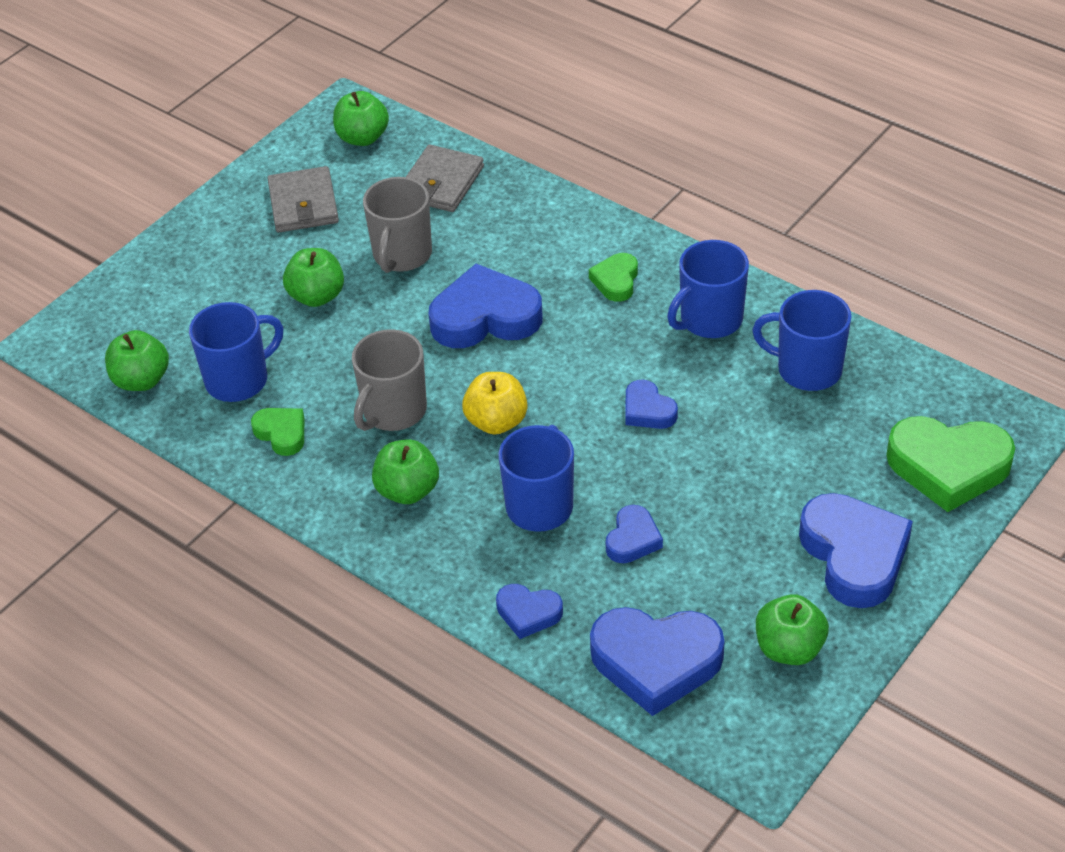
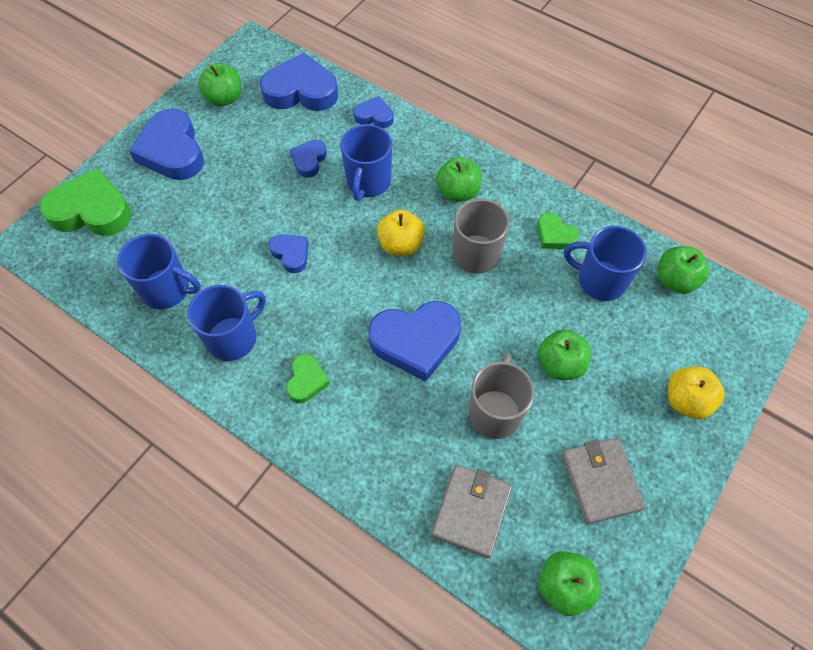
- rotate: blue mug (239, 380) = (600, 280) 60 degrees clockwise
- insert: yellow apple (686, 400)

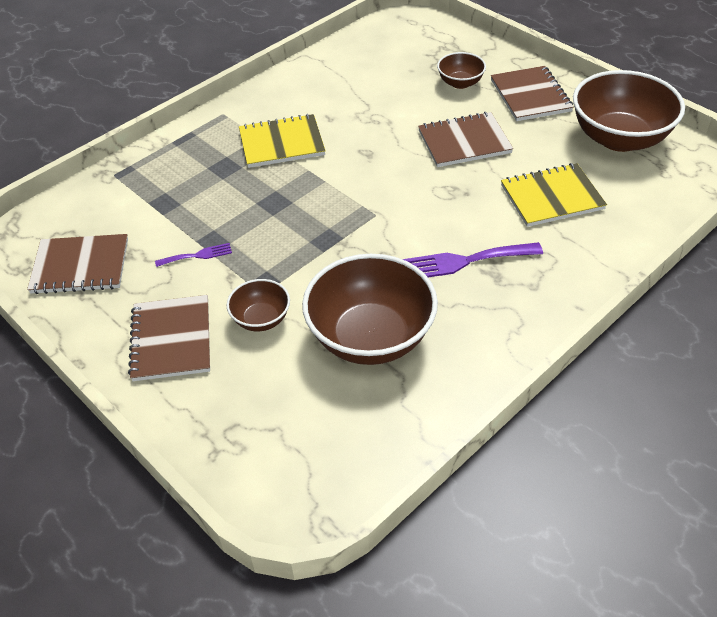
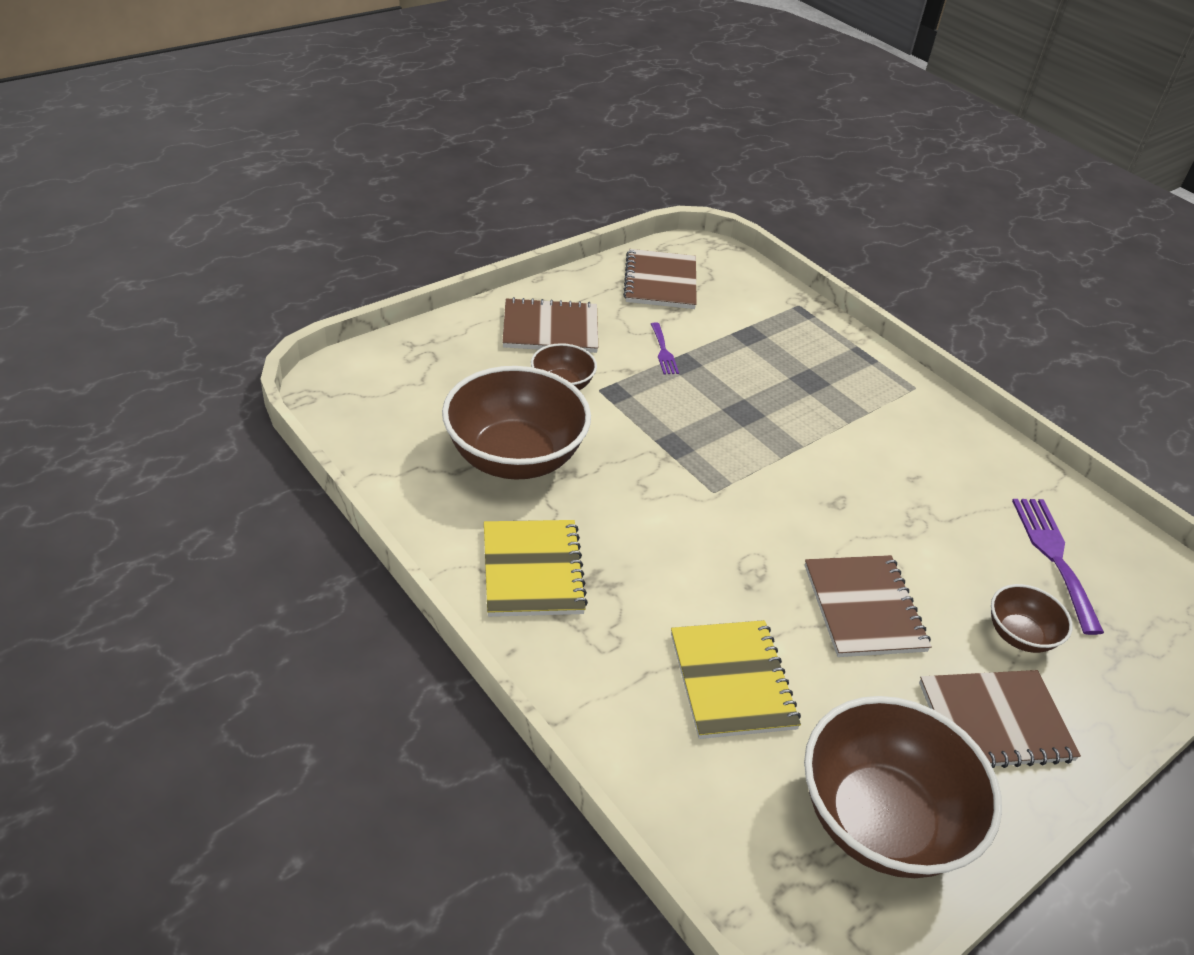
- move: yellow notebook (281, 143) to (532, 570)
- move: purple fork (463, 261) to (1054, 556)

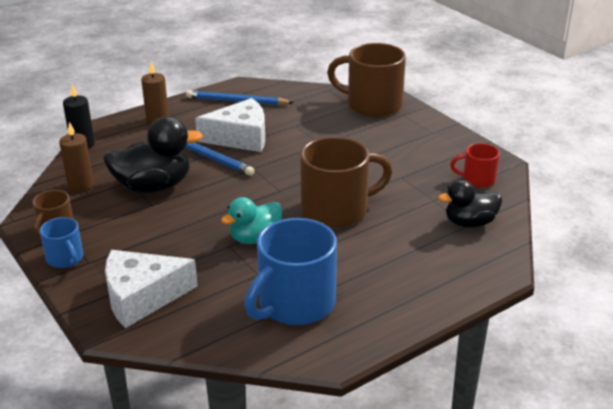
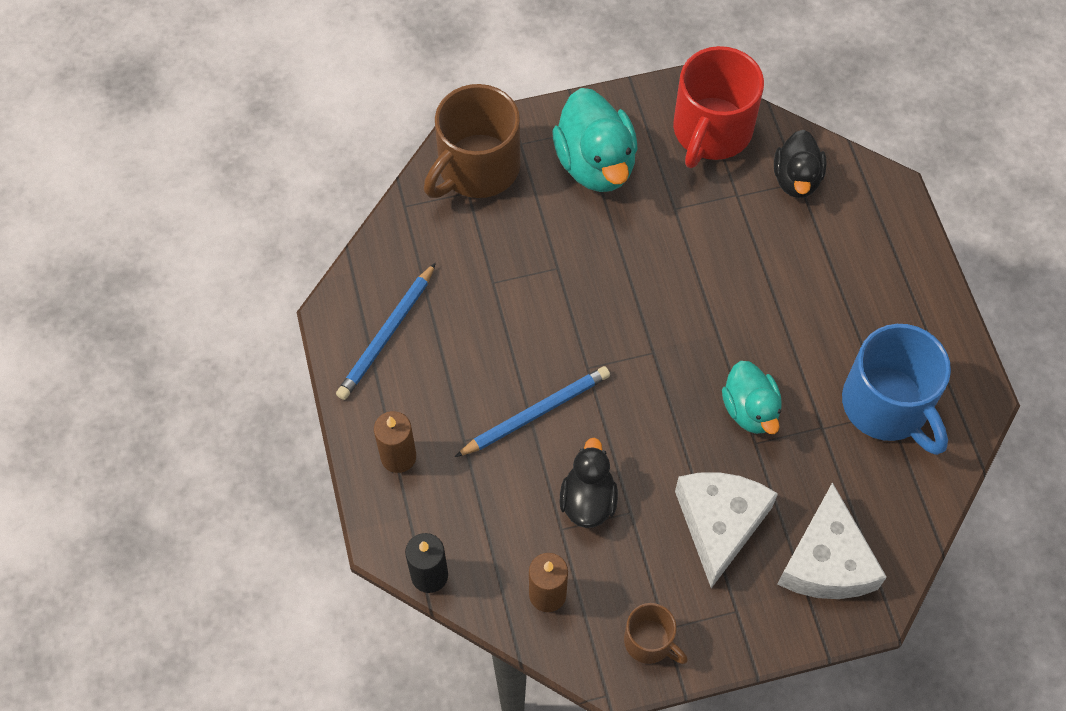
- move: white cheese (240, 137) to (719, 524)
- resize: black duck (153, 187) = (588, 500) x0.64
- delete: brown mug (337, 210)
- resize: red mug (477, 179) = (711, 131) x1.93
- delete: blue mug (65, 258)
- insert: turquoise duck (595, 164)

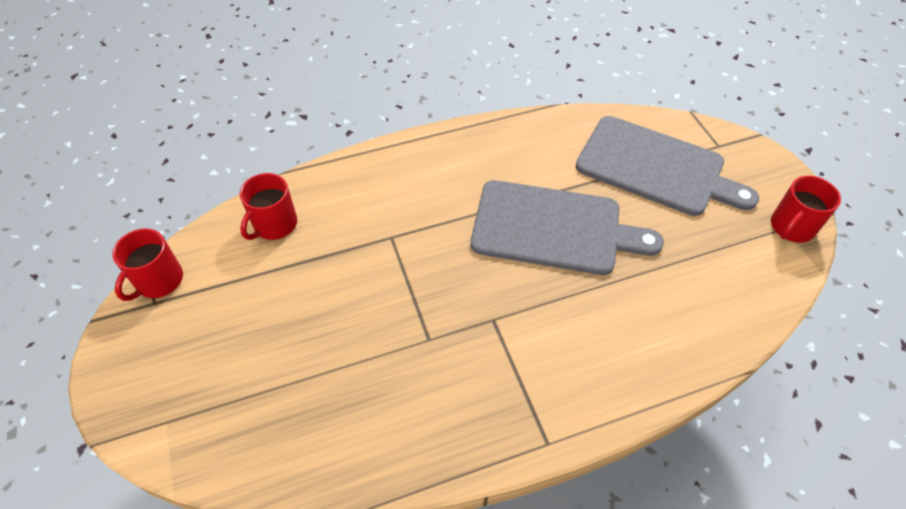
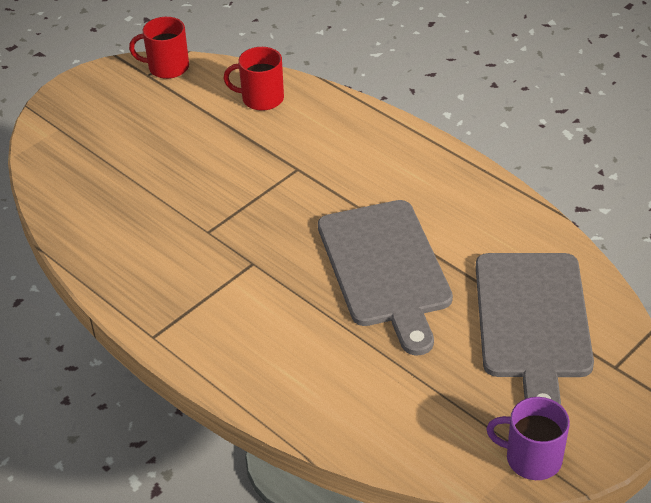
- recolor: red mug (791, 227) to purple mug (532, 458)

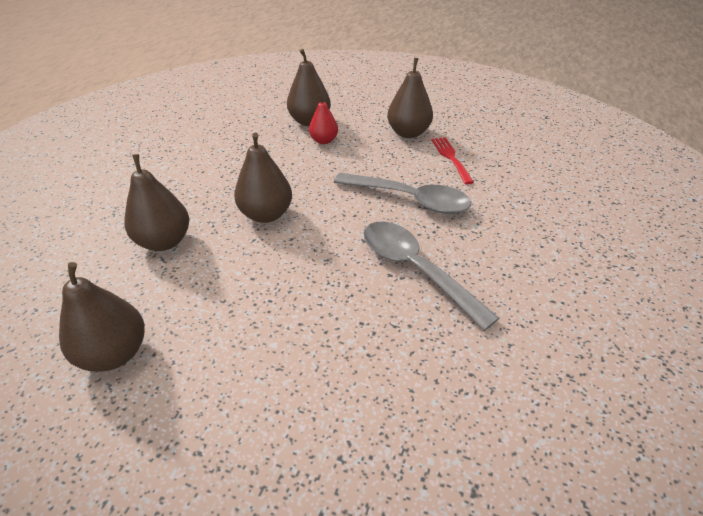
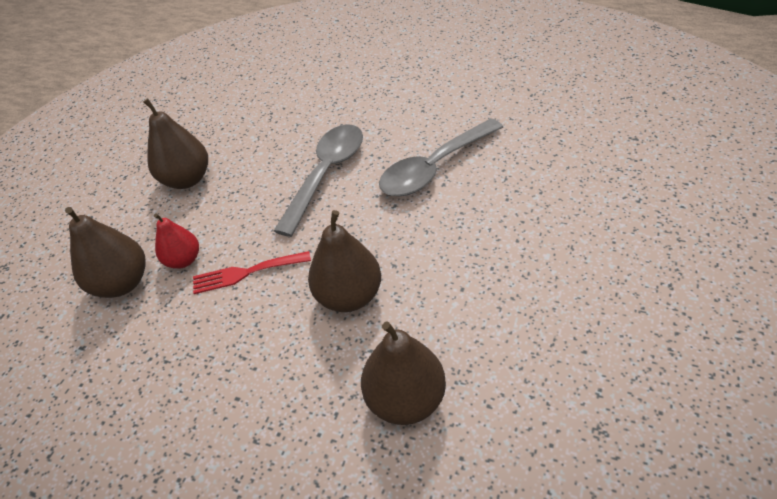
- move: red fork (450, 158) to (246, 273)
- delete: brown pear (115, 353)

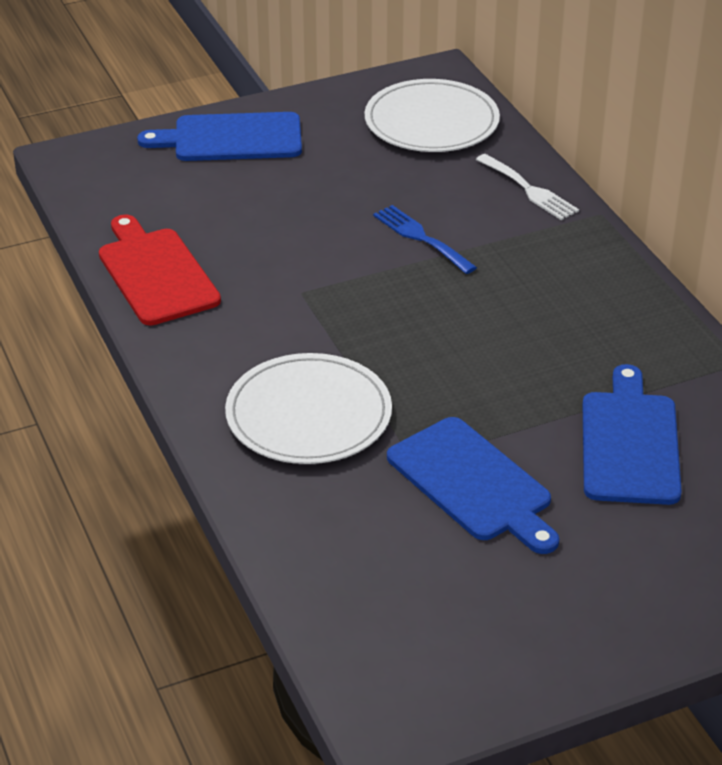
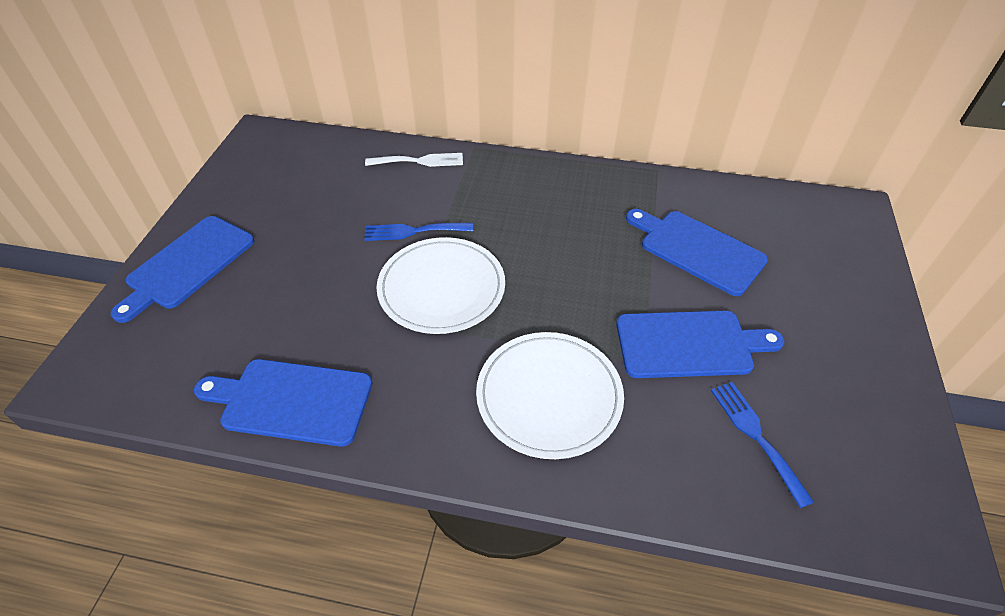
- move: white plate (431, 122) to (441, 288)
- recolor: red cutting board (156, 273) to blue cutting board (291, 401)
- insert: blue fork (755, 435)

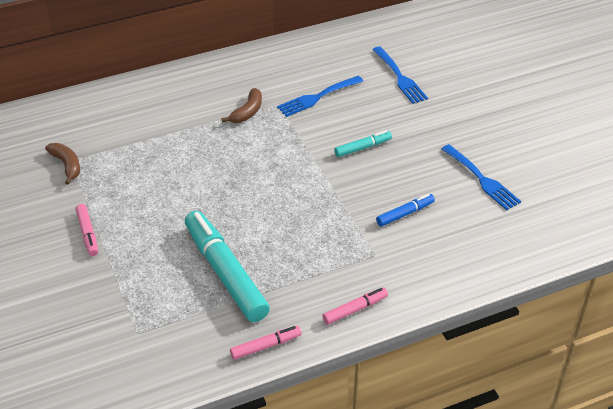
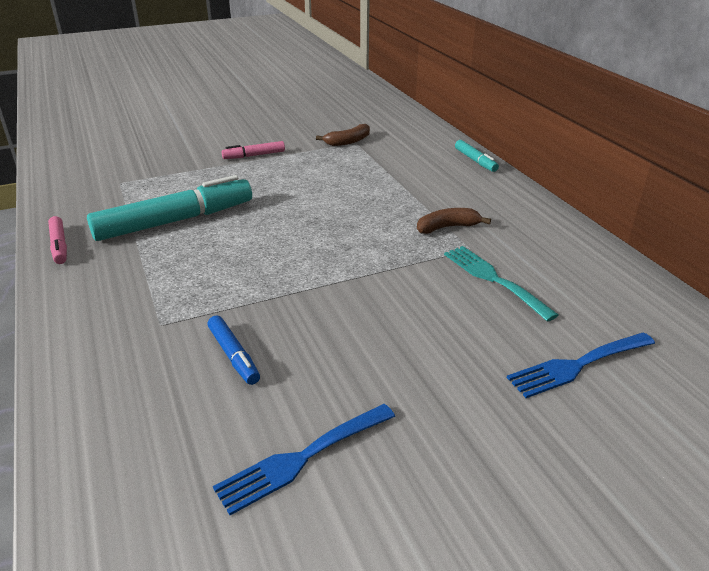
- recolor: blue fork (317, 97) to turquoise fork (493, 279)
- rotate: brown banana (247, 112) = (447, 227) 135 degrees clockwise
- move: turquoise marker (363, 148) to (475, 161)
- delete: pink marker (355, 309)

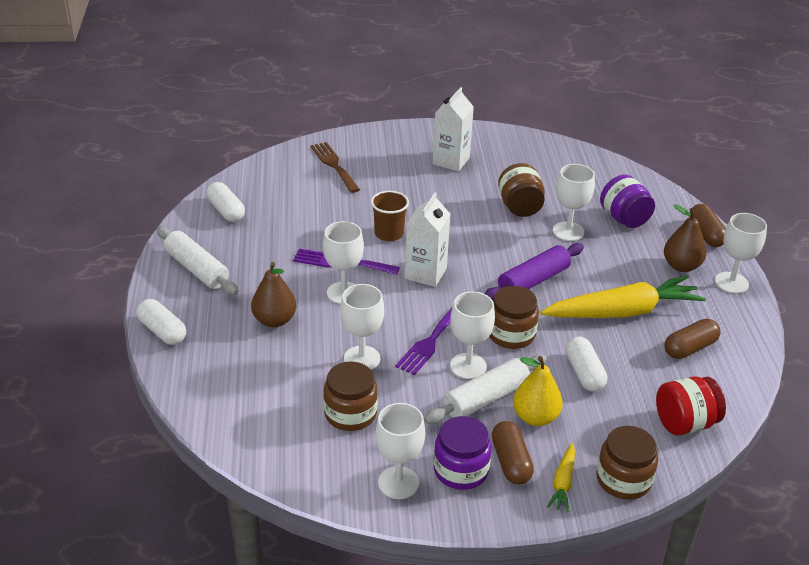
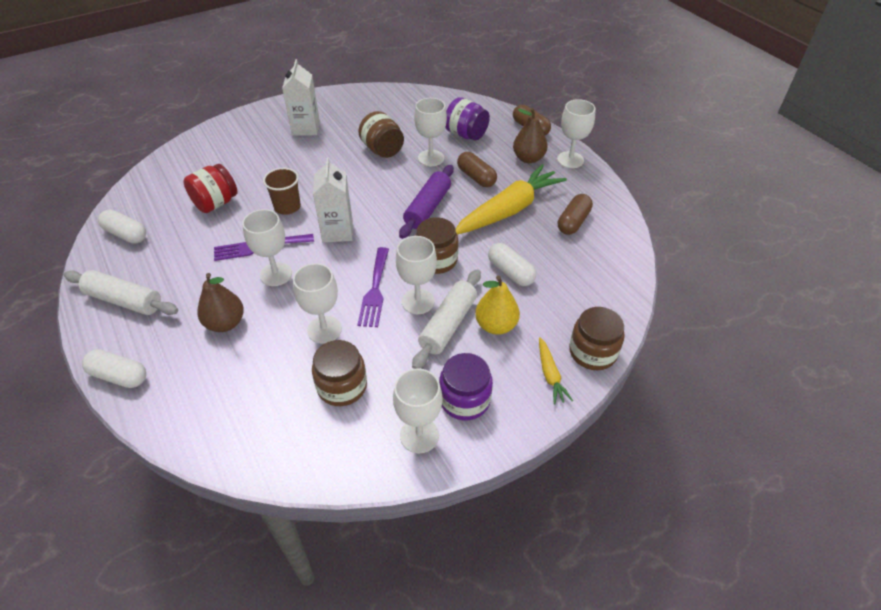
- delete: brown fork (334, 165)
- move: red jar (685, 423) to (216, 203)
- move: brown capsule (511, 462) to (476, 177)

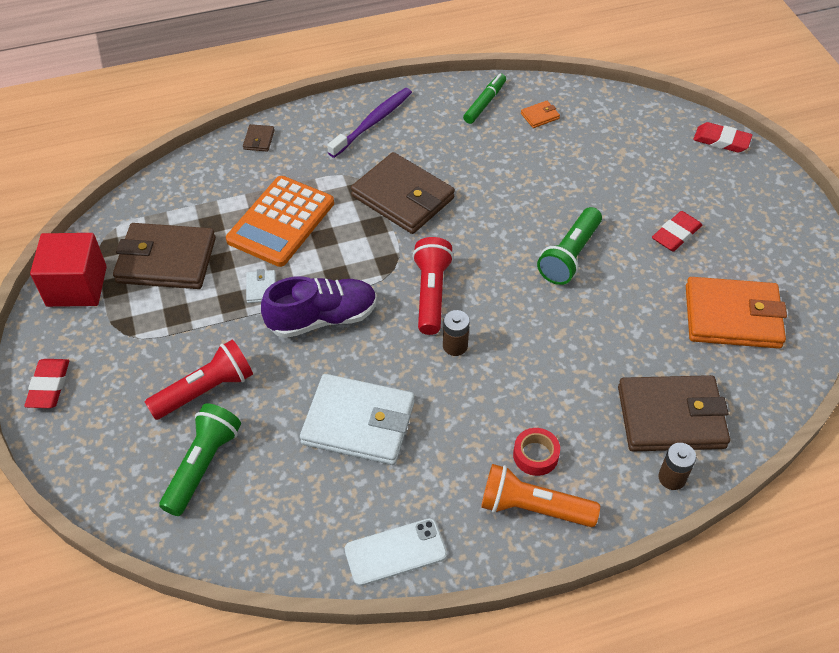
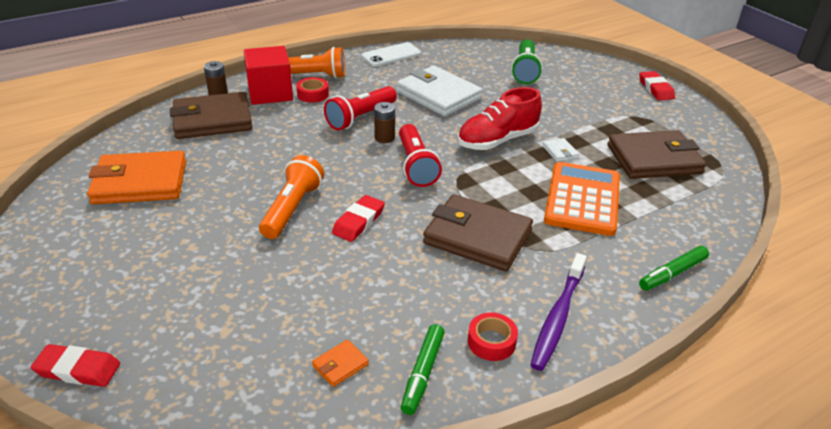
- replace: brown wallet (259, 140) to green marker (672, 273)
- recolor: green flashlight (570, 256) to orange flashlight (292, 209)
- move: red eraser (676, 234) to (358, 222)
- move: red cube (77, 286) to (270, 93)
- recolor: purple shoe (322, 318) to red shoe (497, 140)
- move: red flashlight (205, 390) to (360, 118)
- rotate: white wallet (358, 423) = (438, 95) 45 degrees clockwise
- insert: red tape (491, 342)

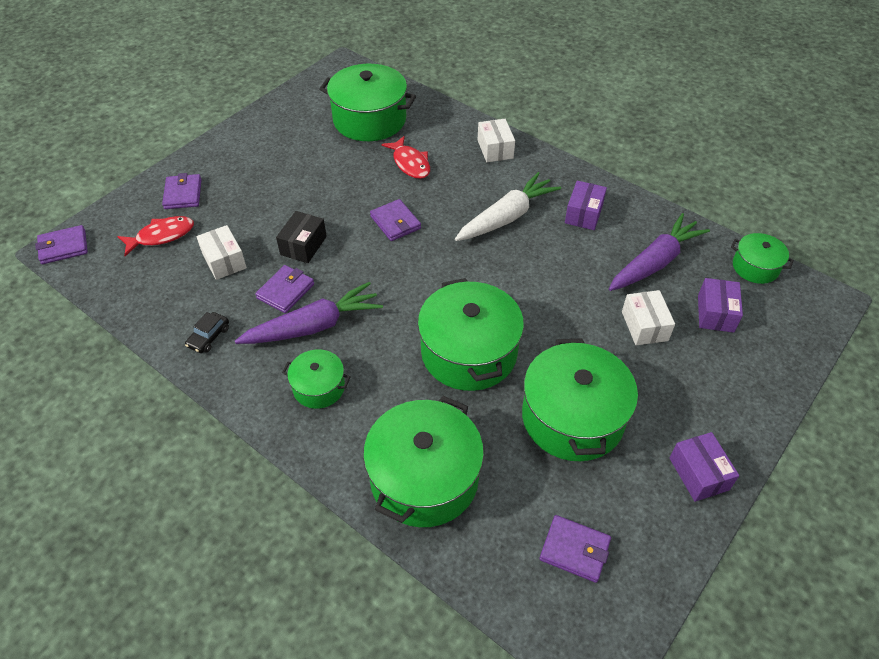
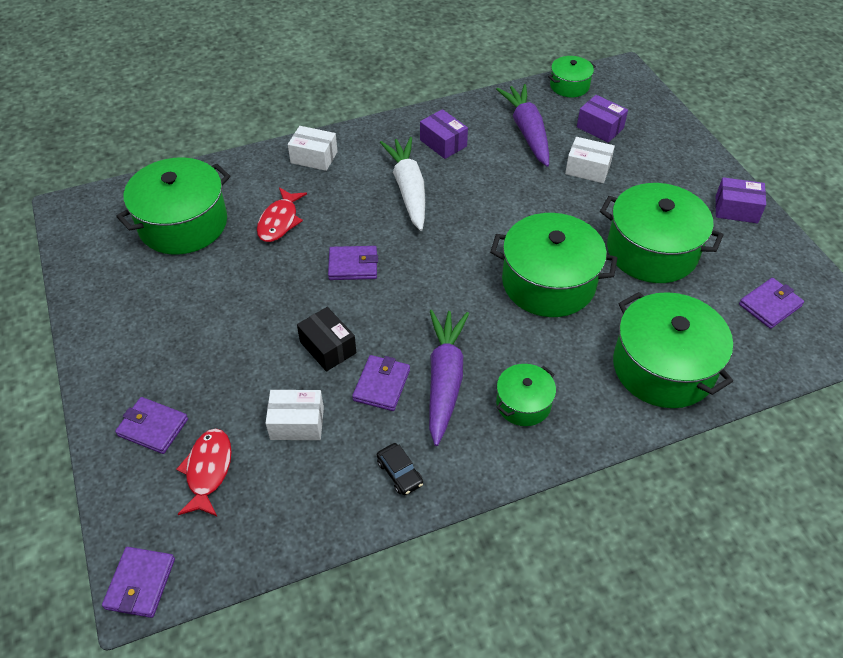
- rotate: red fish (410, 163) = (279, 221) 105 degrees clockwise
- rotate: purple wallet (286, 291) = (382, 385) 45 degrees clockwise

